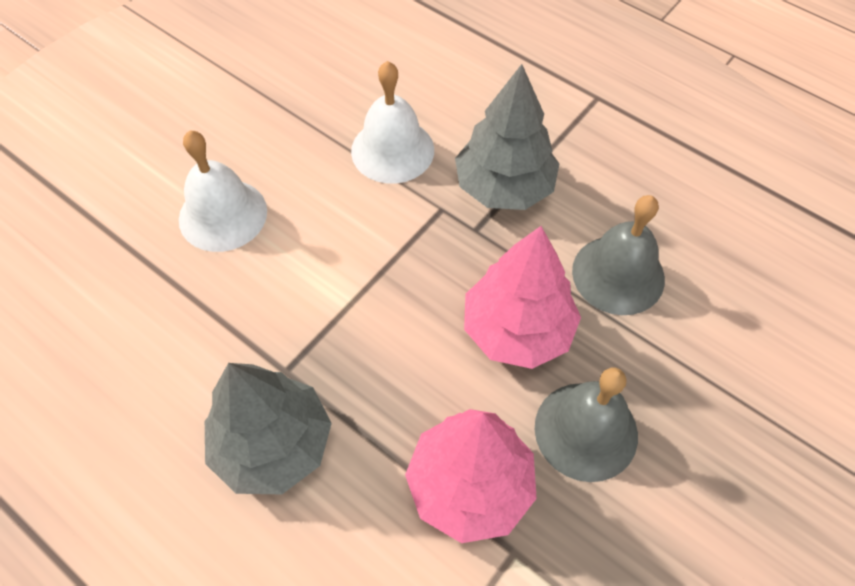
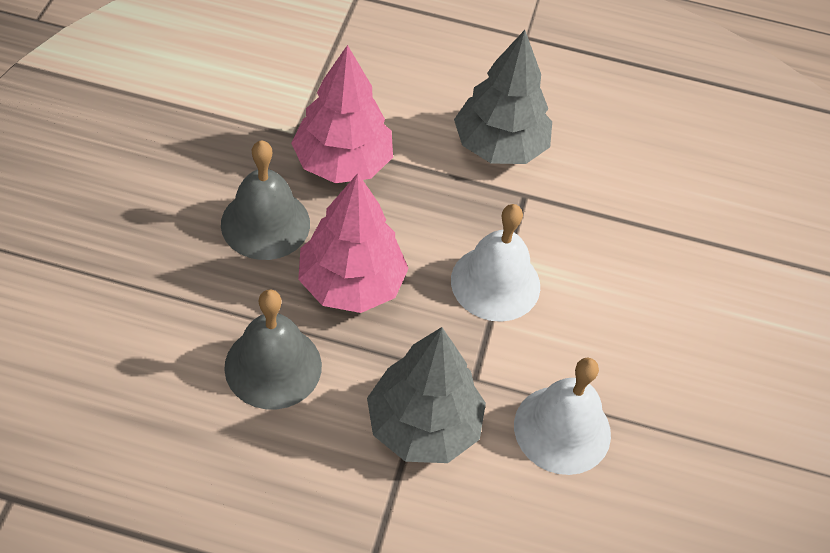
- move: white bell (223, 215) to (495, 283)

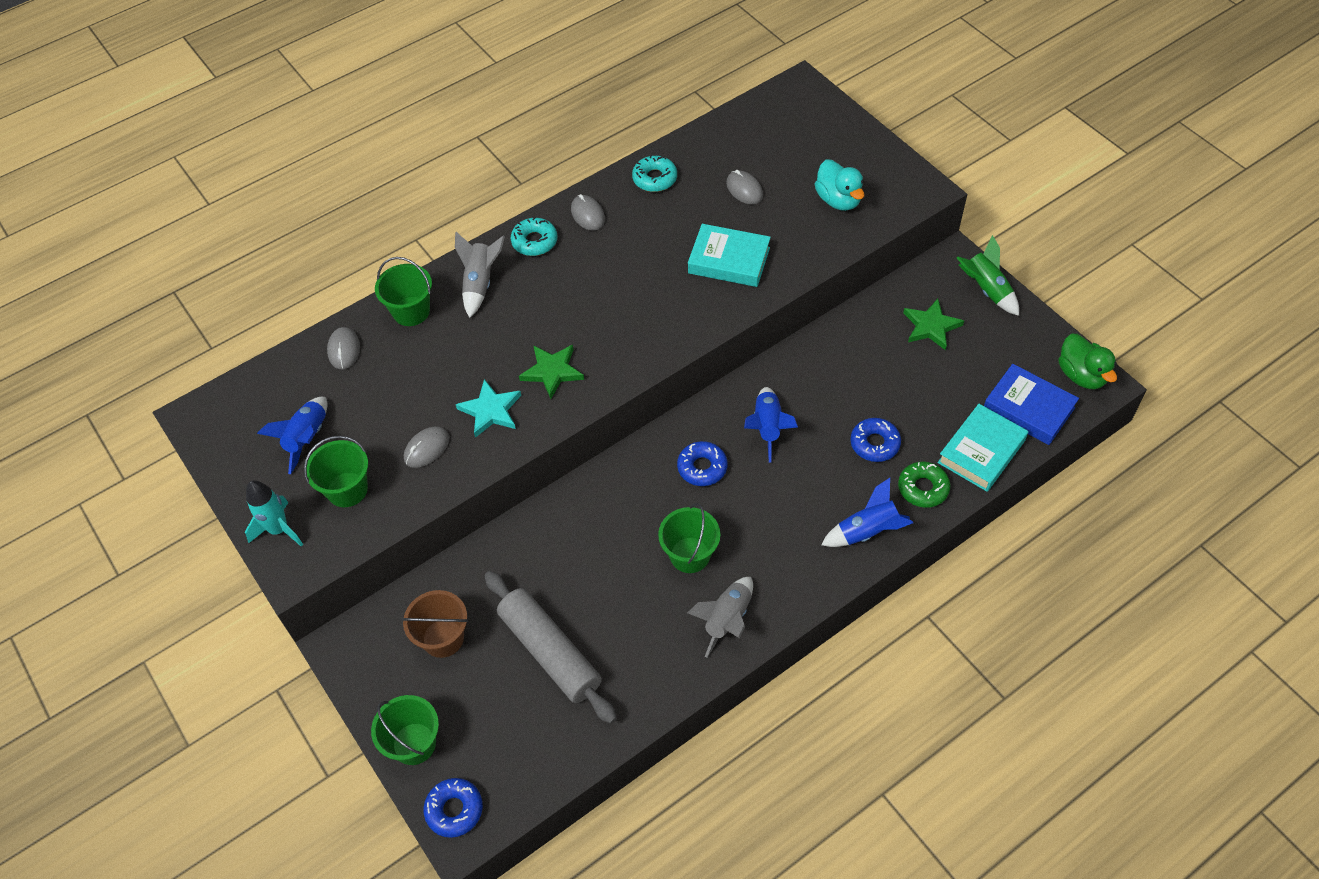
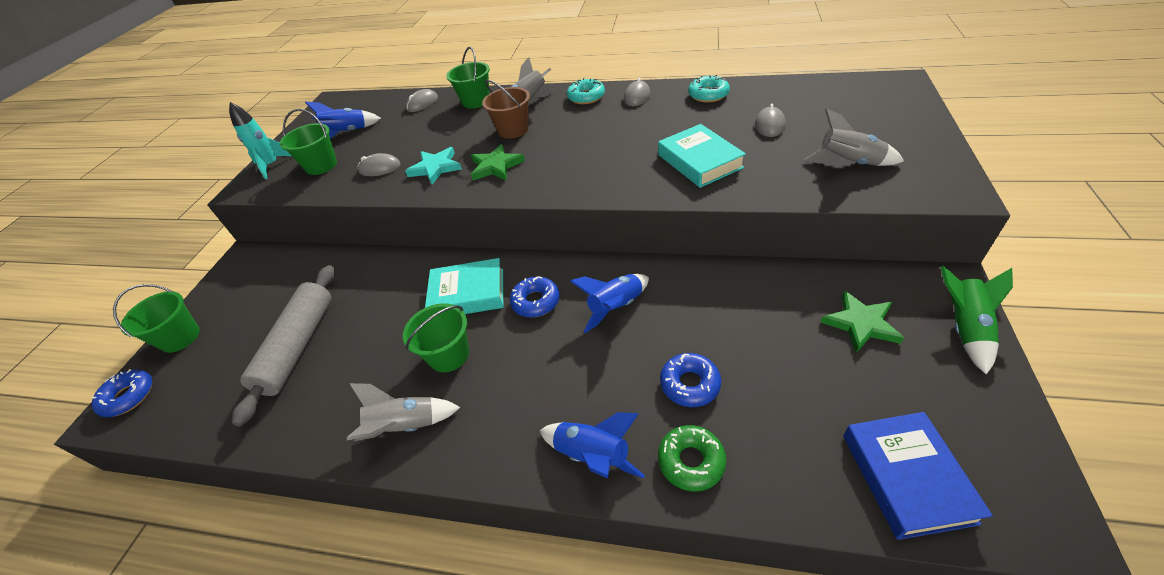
- replace: turquoise duck (838, 200) to grey rocket (849, 163)
- delete: green duck (1081, 375)
- move: turquoise book (981, 451) to (468, 293)
- move: brown bucket (443, 638) to (513, 130)

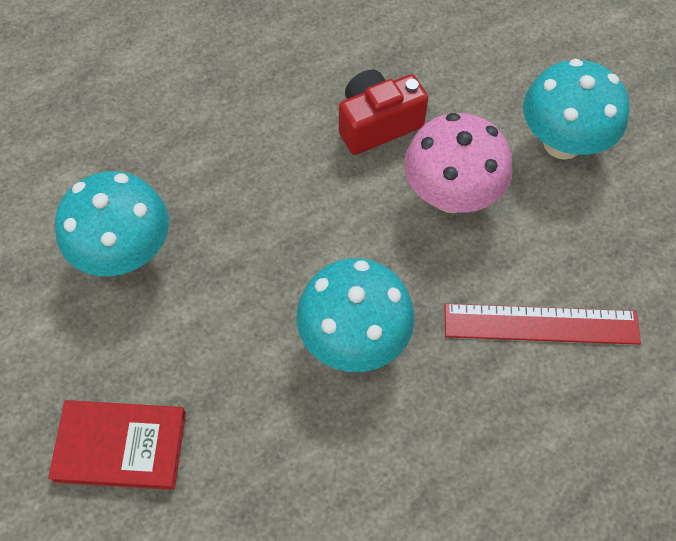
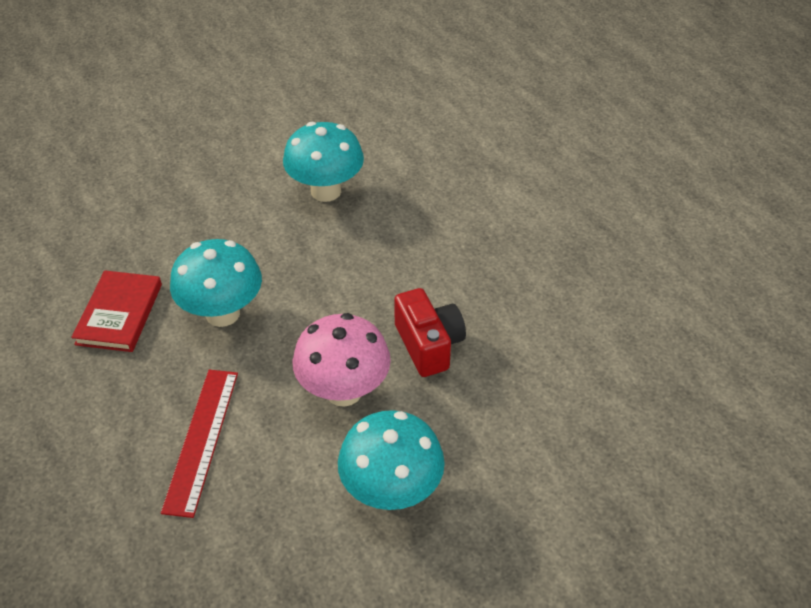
- move: red book (120, 446) to (119, 314)

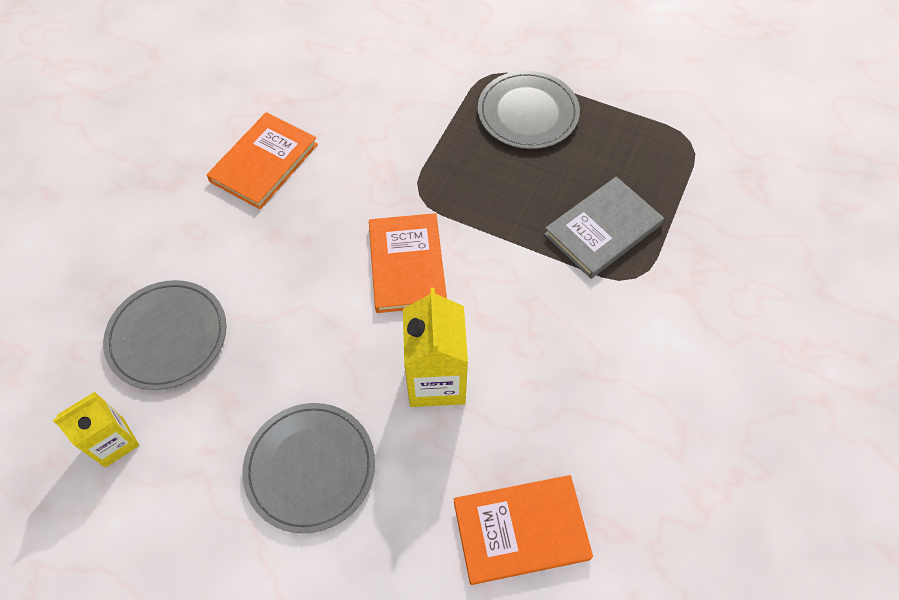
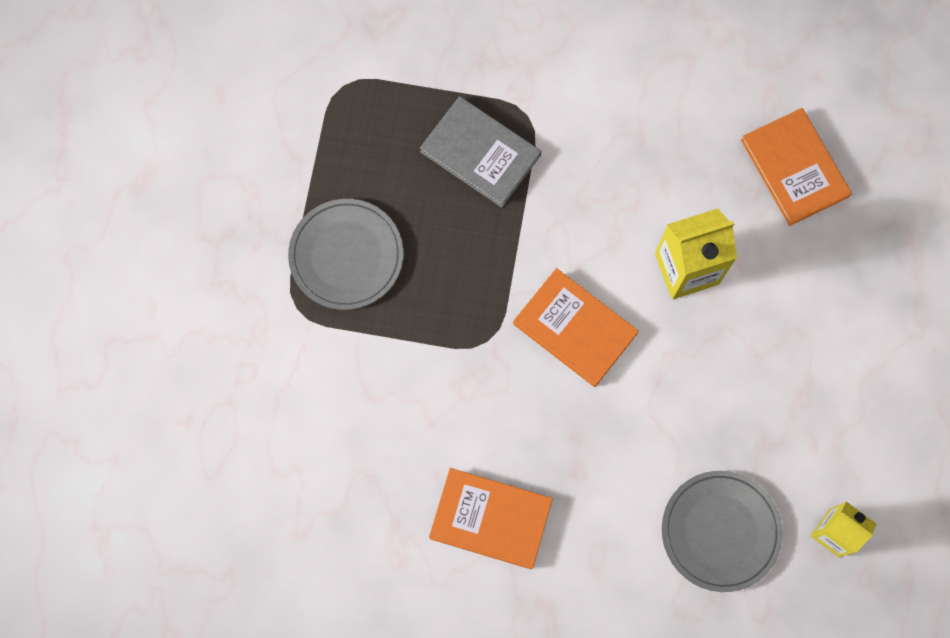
- rotate: orange book (407, 265) = (575, 328) 60 degrees clockwise
- delete: grey plate (310, 468)

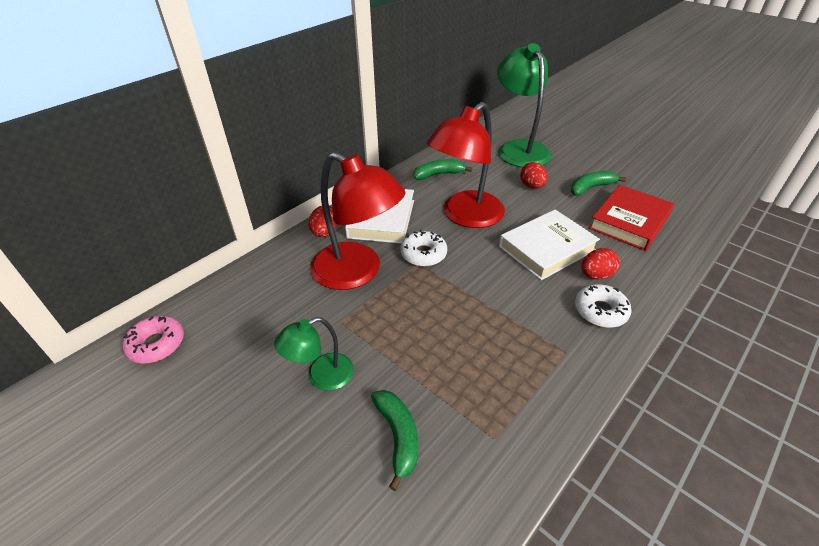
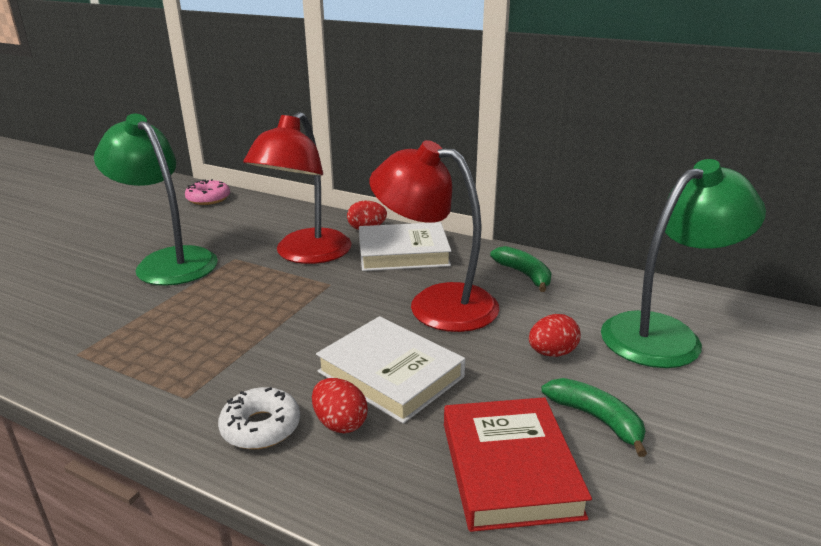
- rotate: red book (629, 221) = (509, 468) 60 degrees clockwise
- delete: white donut (423, 254)
- resize: green lamp (321, 376) = (168, 261) x1.90
- delete: green banana (398, 436)

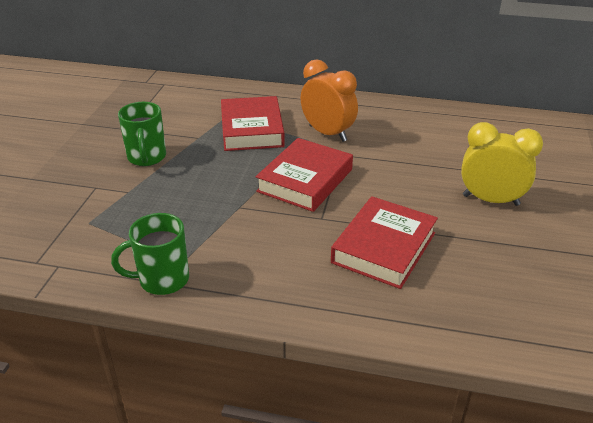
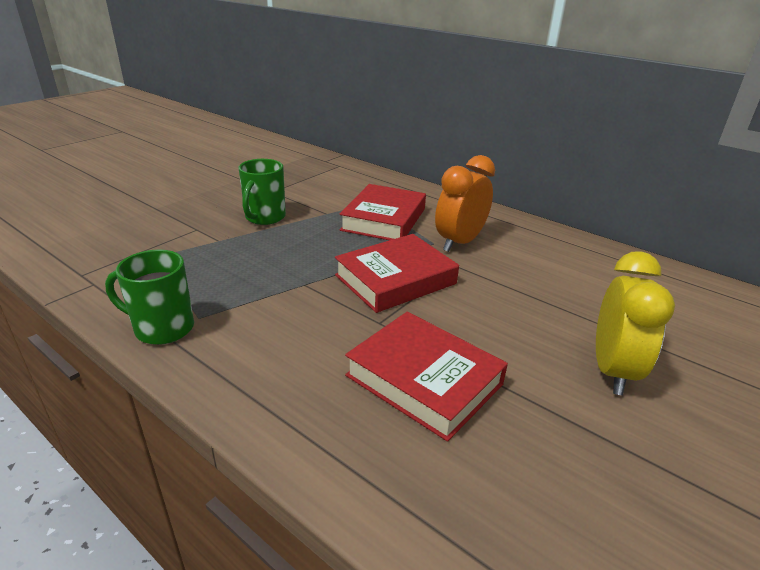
- rotate: orange clock (328, 133) = (459, 242) 120 degrees counterclockwise
- rotate: yellow clock (490, 200) = (612, 370) 60 degrees clockwise
- rotate: red book (383, 247) = (424, 380) 75 degrees clockwise

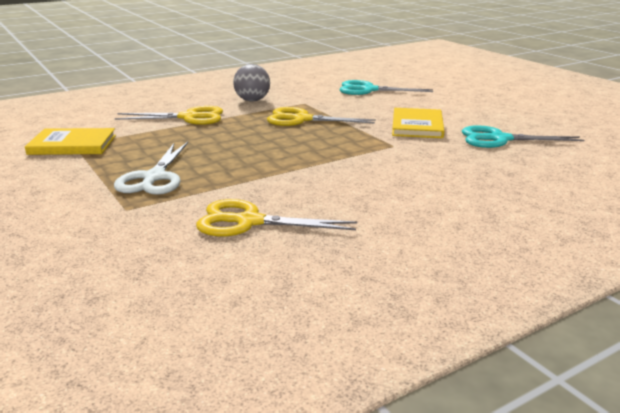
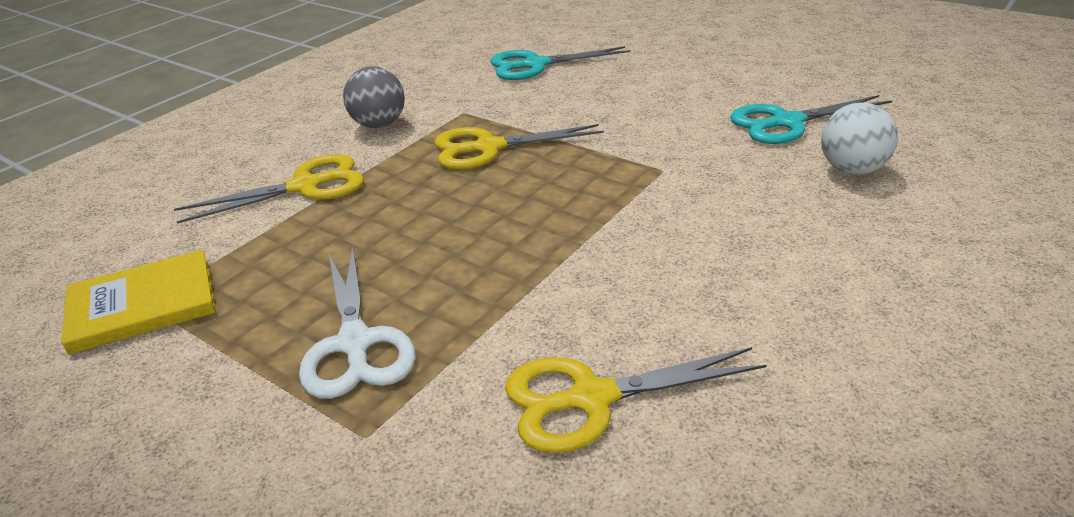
- delete: yellow book (417, 126)
- insert: white ball (852, 169)

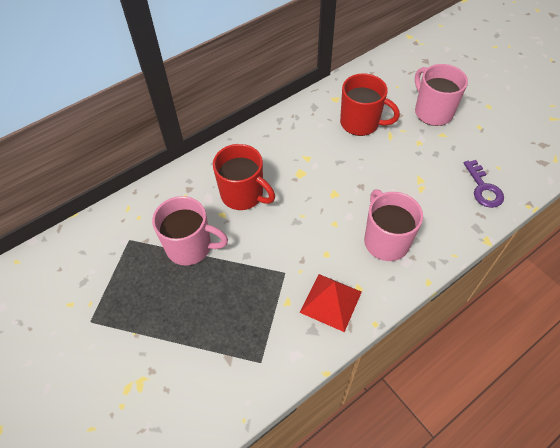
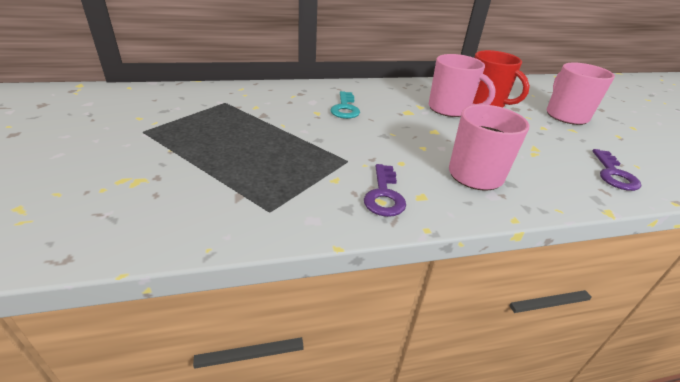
- replace: red mug (243, 195) to turquoise key (345, 108)
- move: pink mug (190, 247) to (450, 109)
- replace: red pyramid (331, 302) to purple key (384, 195)

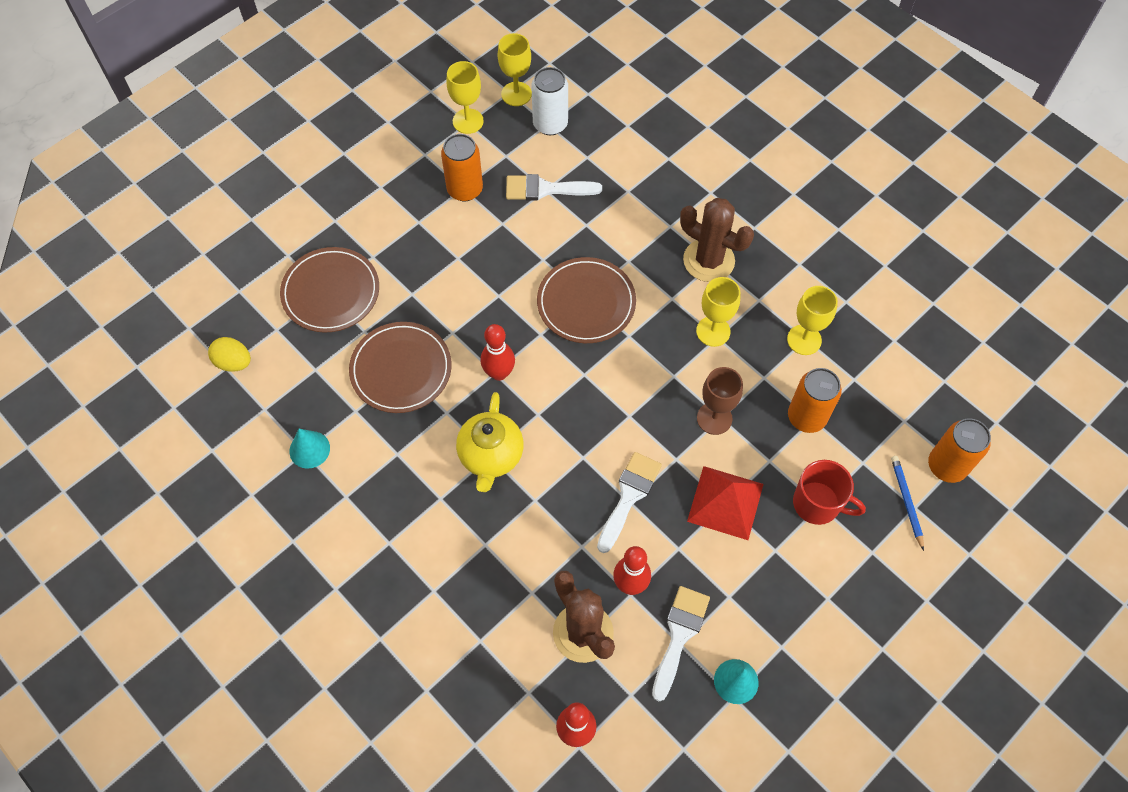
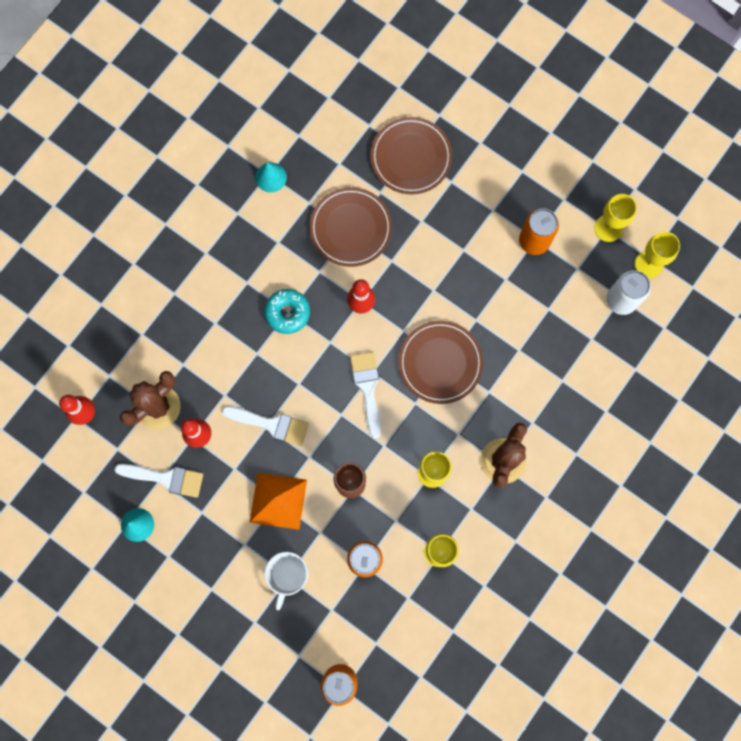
- move: white brush (545, 189) to (367, 388)
- delete: yellow egg (234, 362)
- replace: yellow teapot (491, 456) to turquoise donut (287, 313)
- delete: blue pencil (906, 501)
- recolor: red mug (818, 504) to white mug (288, 575)
- recolor: red pyramid (725, 502) to orange pyramid (278, 501)

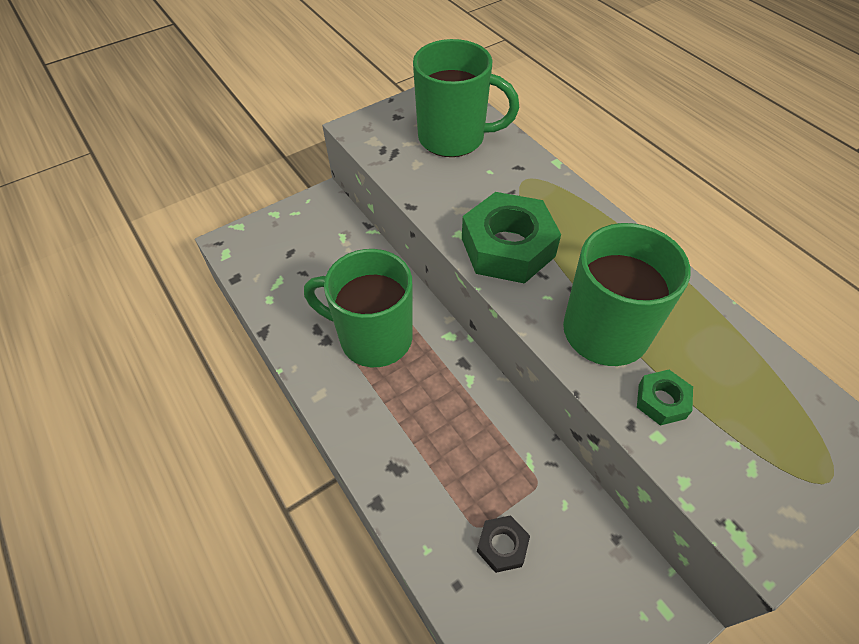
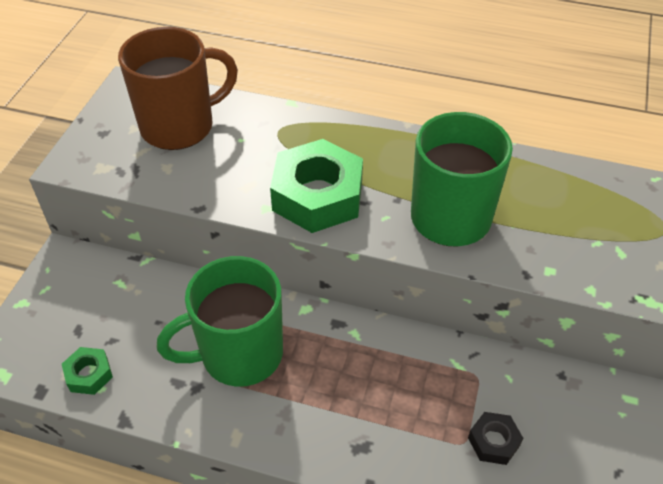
- recolor: green mug (453, 138) to brown mug (180, 126)
- move: green nut (661, 401) to (89, 374)

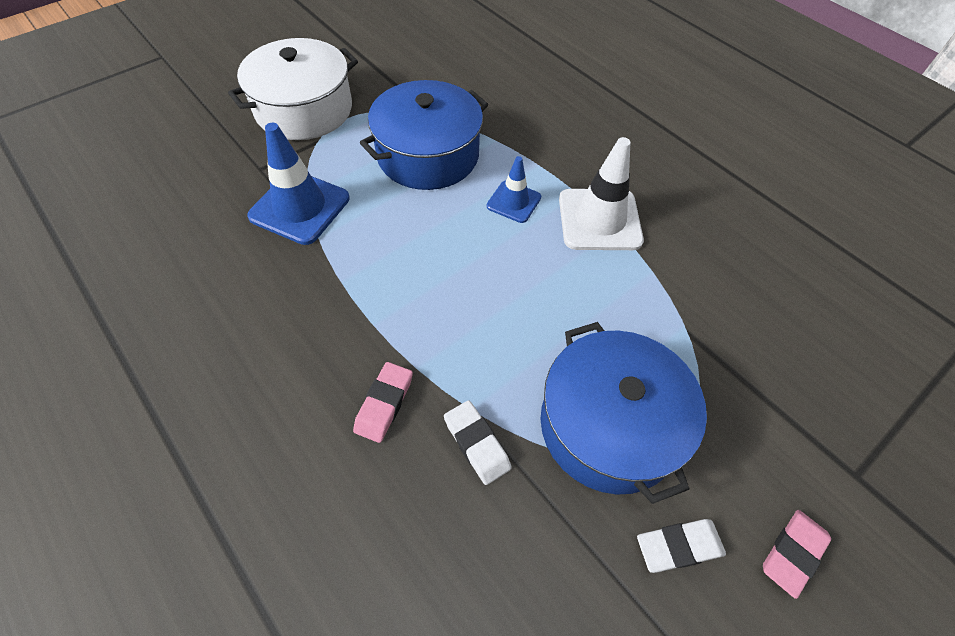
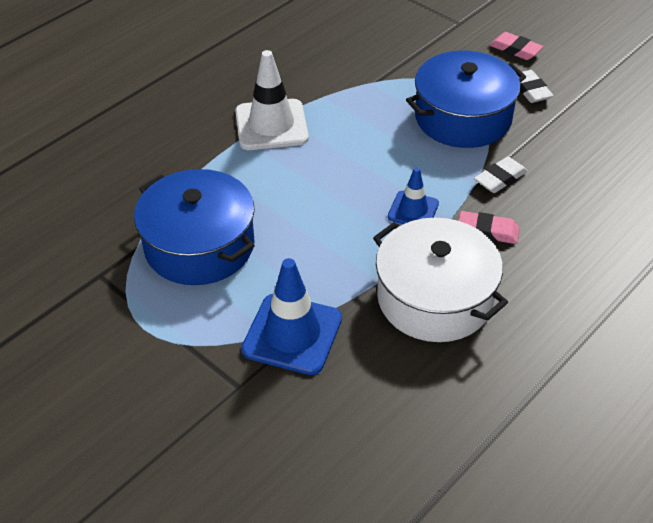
- move: white pot (304, 109) to (434, 298)
- move: blue traffic cone (514, 202) to (413, 210)

